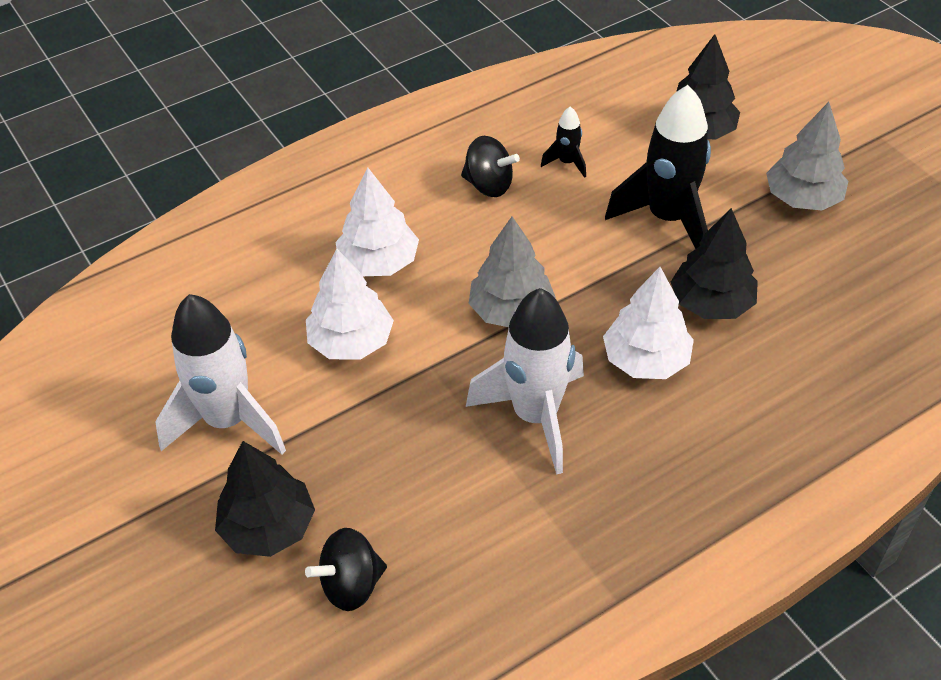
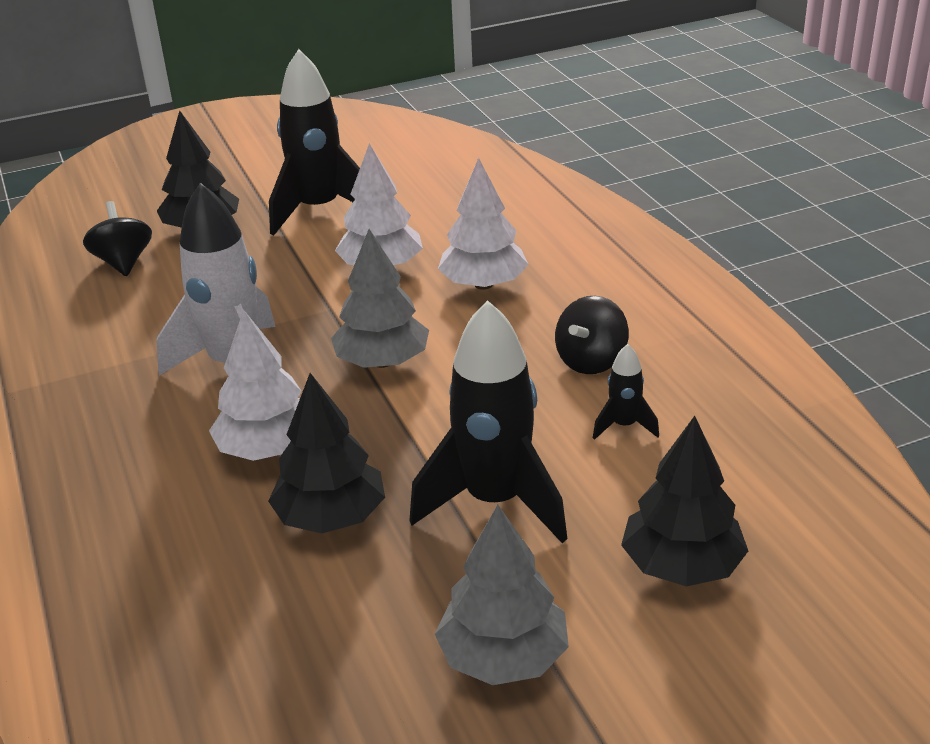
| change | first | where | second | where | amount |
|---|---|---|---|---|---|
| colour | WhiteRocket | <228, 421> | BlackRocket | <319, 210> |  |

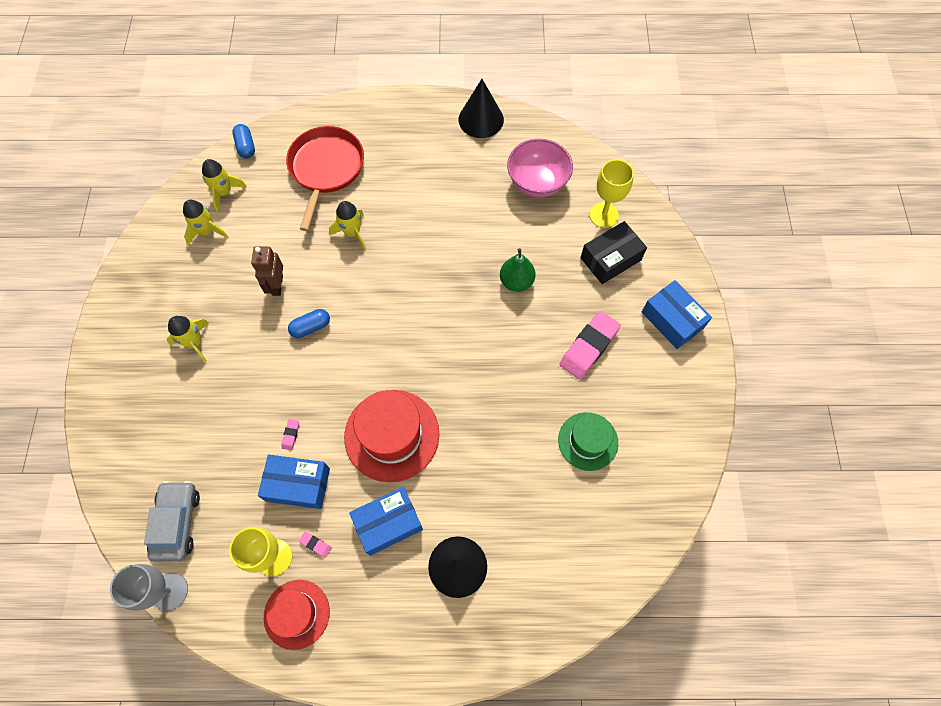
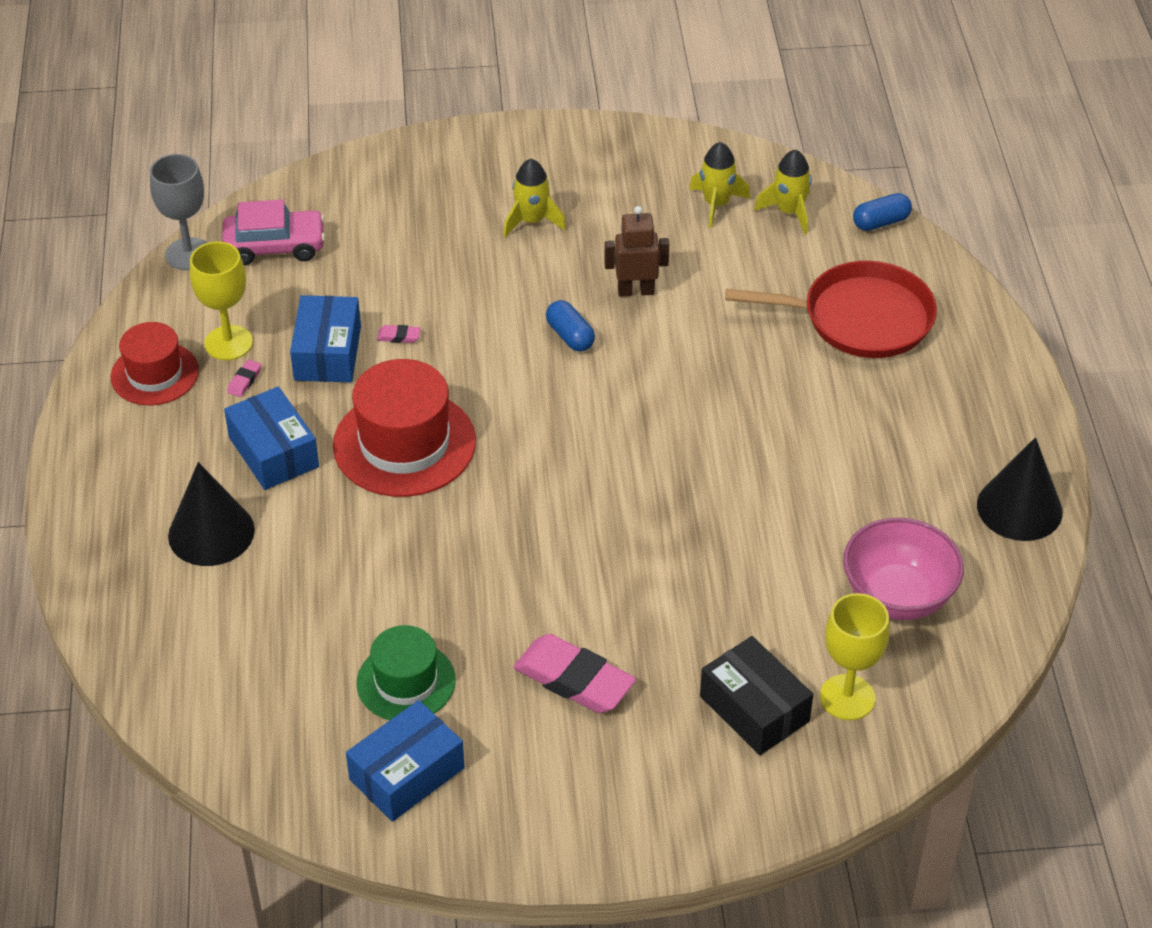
| change | first | where | second | where | amount |
|---|---|---|---|---|---|
| missing | YellowRocket | <352, 232> |  |  |  |
| missing | GreenPear | <516, 281> |  |  |  |
| relocated | BlueBox | <672, 320> |  | <406, 774> |  |
| colour | GreyCar | <177, 523> | PinkCar | <275, 246> |  |

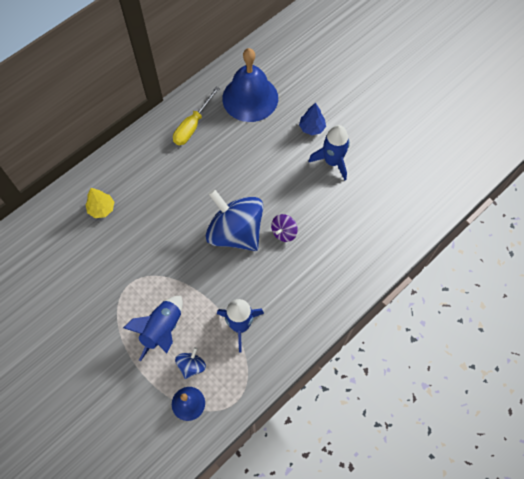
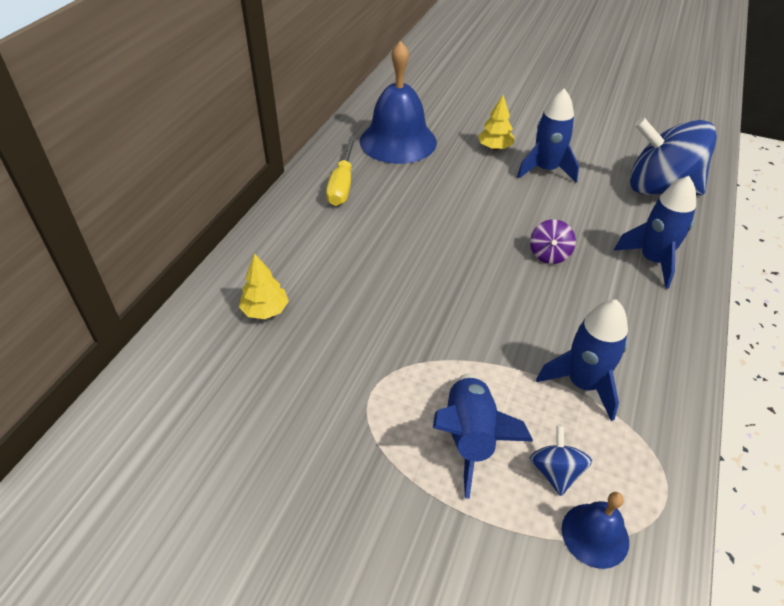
| change | first | where | second | where | amount |
|---|---|---|---|---|---|
| appeared |  |  | BlueRocket | <652, 261> |  |
| relocated | BlueSpinningTop | <235, 232> |  | <660, 188> |  |
| colour | BlueTree | <312, 128> | YellowTree | <494, 148> |  |

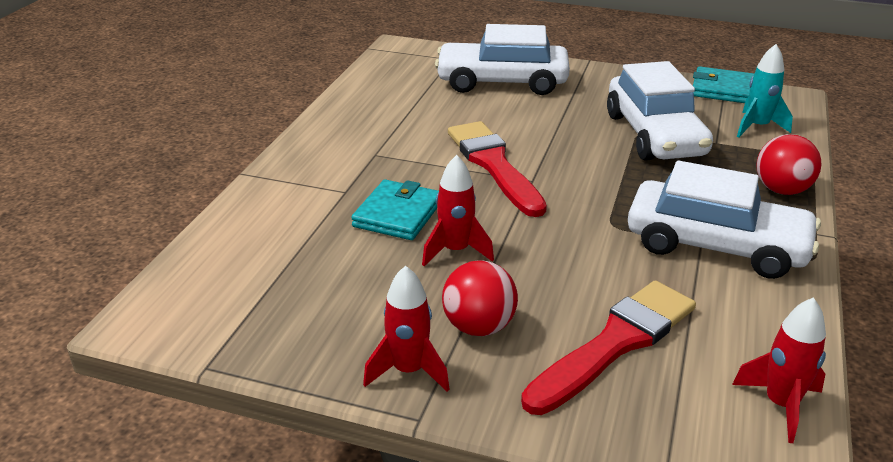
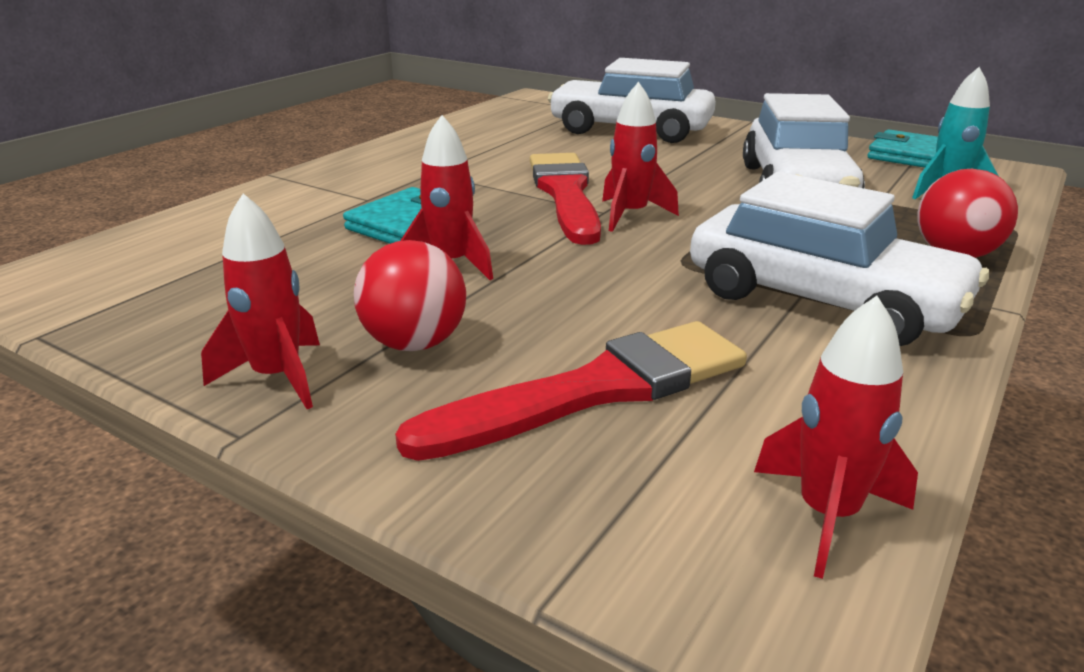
| change | first | where | second | where | amount |
|---|---|---|---|---|---|
| appeared |  |  | RedRocket | <631, 215> |  |

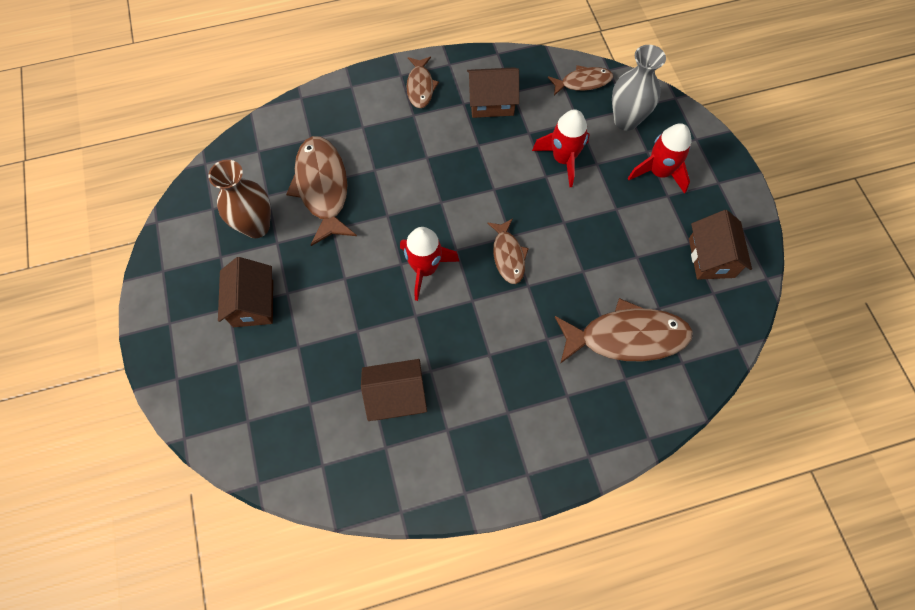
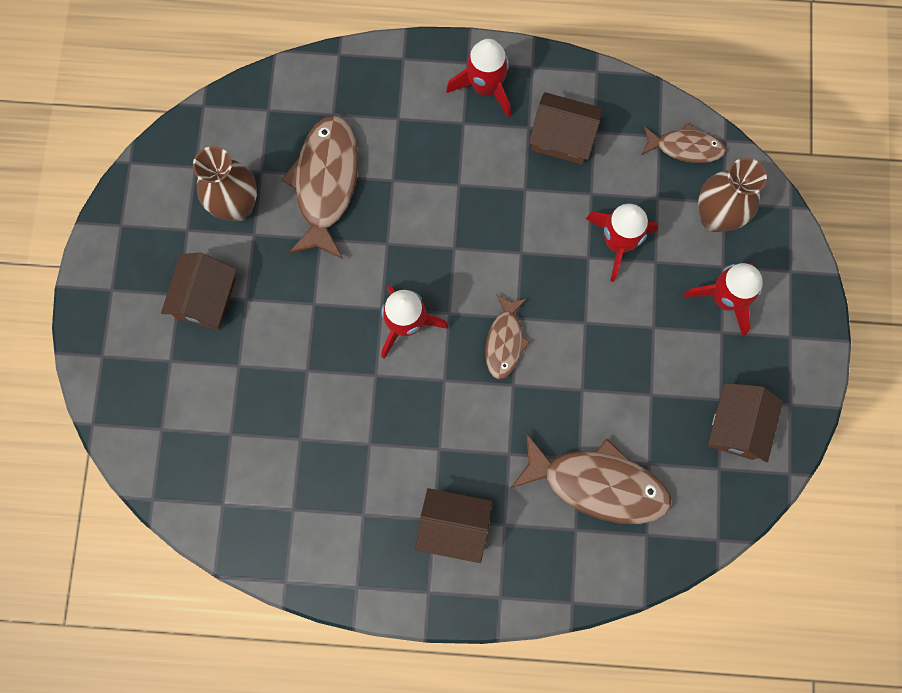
| change | first | where | second | where | amount |
|---|---|---|---|---|---|
| relocated | BrownHouse | <396, 396> |  | <453, 526> |  |
| exchanged | BrownFish | <420, 87> | RedRocket | <485, 87> |  |
| colour | GreyVase | <626, 120> | BrownVase | <715, 217> |  |

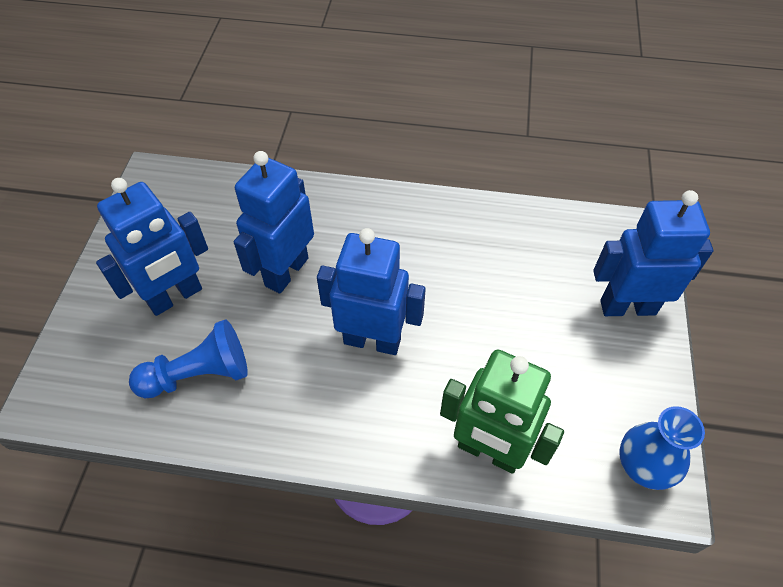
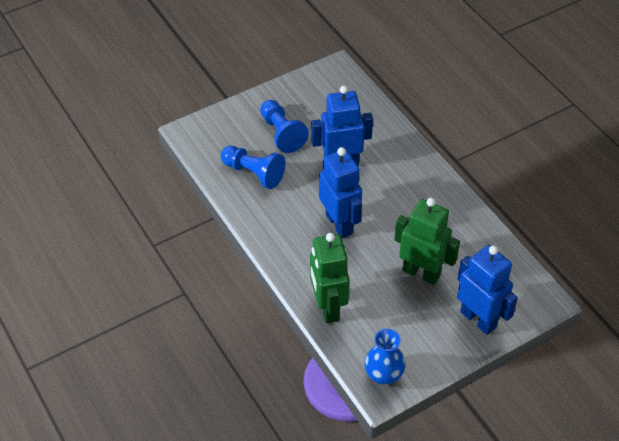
| change | first | where | second | where | amount |
|---|---|---|---|---|---|
| appeared |  |  | GreenRobot | <421, 273> |  |
| exchanged | BlueRobot | <175, 297> | BluePawn | <282, 133> |  |

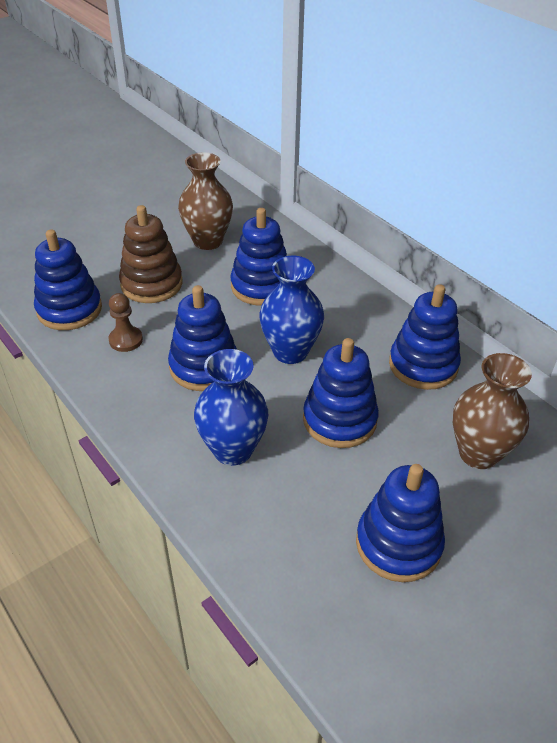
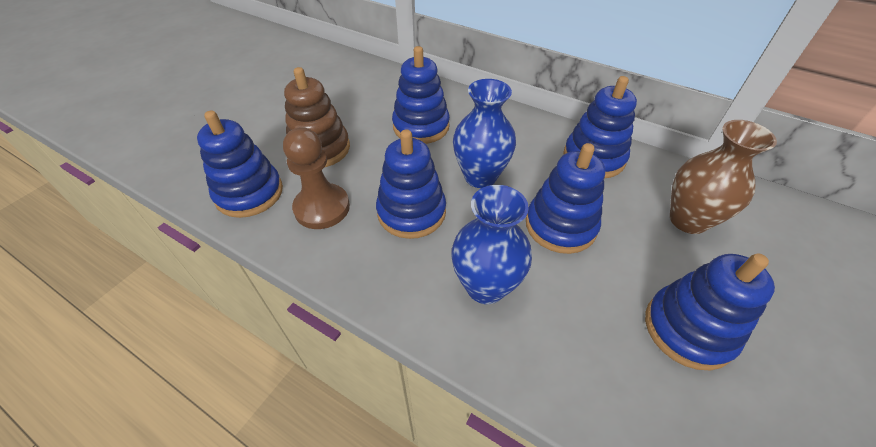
| change | first | where | second | where | amount |
|---|---|---|---|---|---|
| missing | BrownVase | <208, 241> |  |  |  |
| size | BrownPawn | <126, 340> |  | <322, 208> | x1.62 |

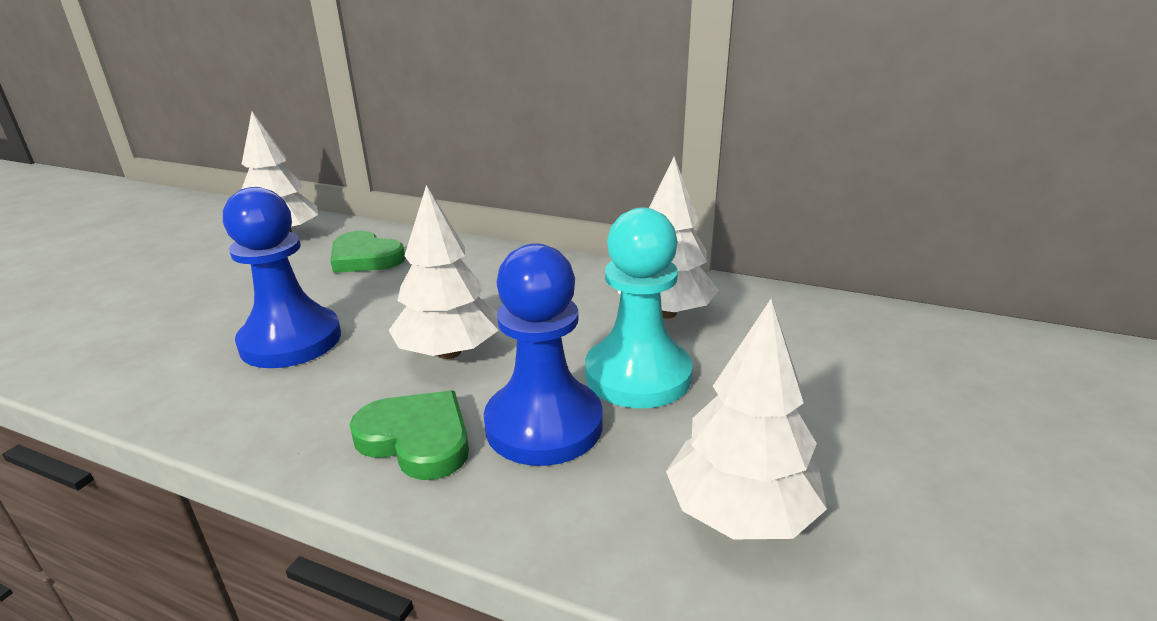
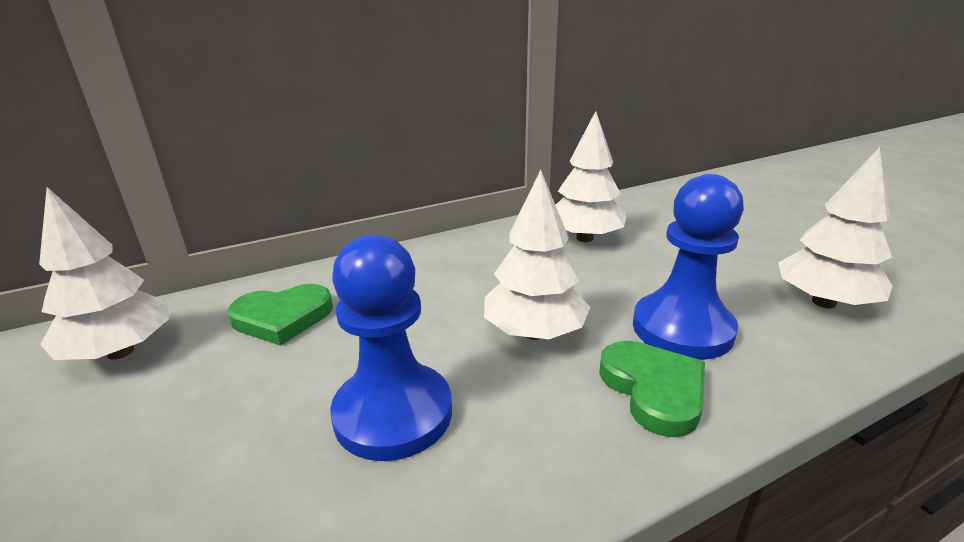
| change | first | where | second | where | amount |
|---|---|---|---|---|---|
| missing | TurquoisePawn | <638, 375> |  |  |  |
| spun | GreenHeart | <417, 439> |  | <653, 390> | 90 degrees clockwise |

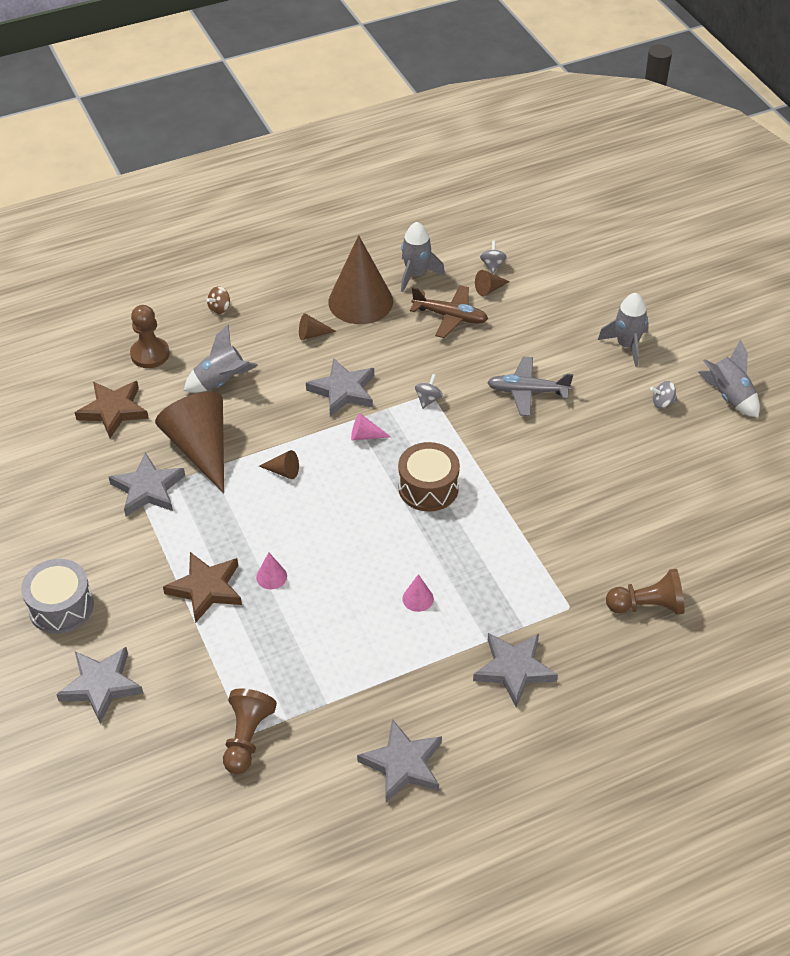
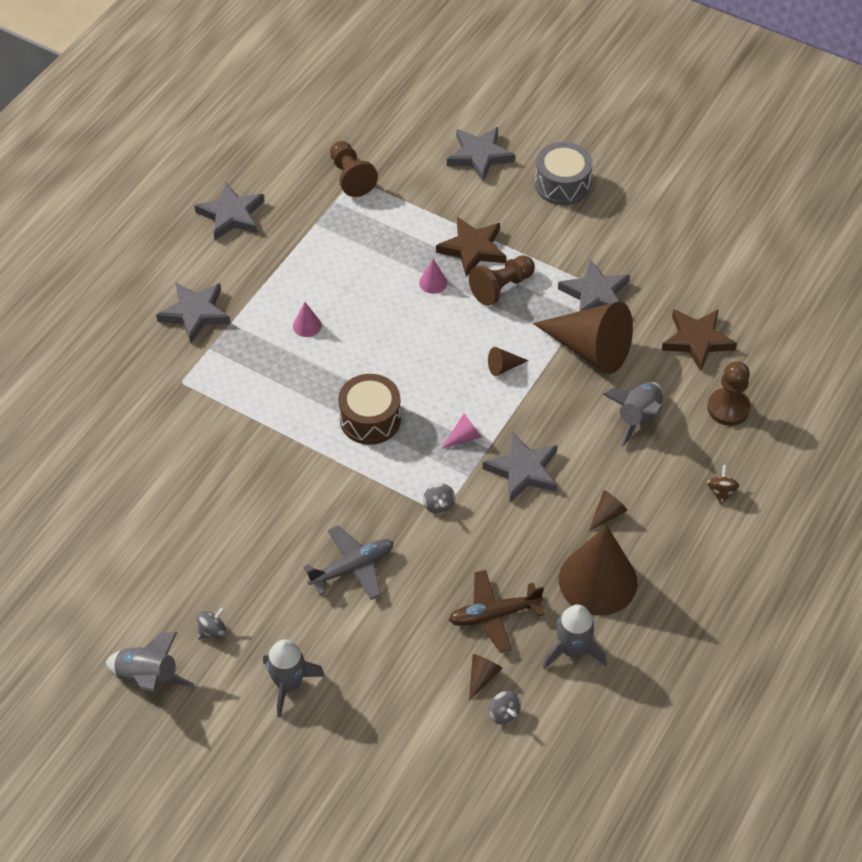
| change | first | where | second | where | amount |
|---|---|---|---|---|---|
| relocated | BrownPawn | <647, 606> |  | <501, 287> |  |

